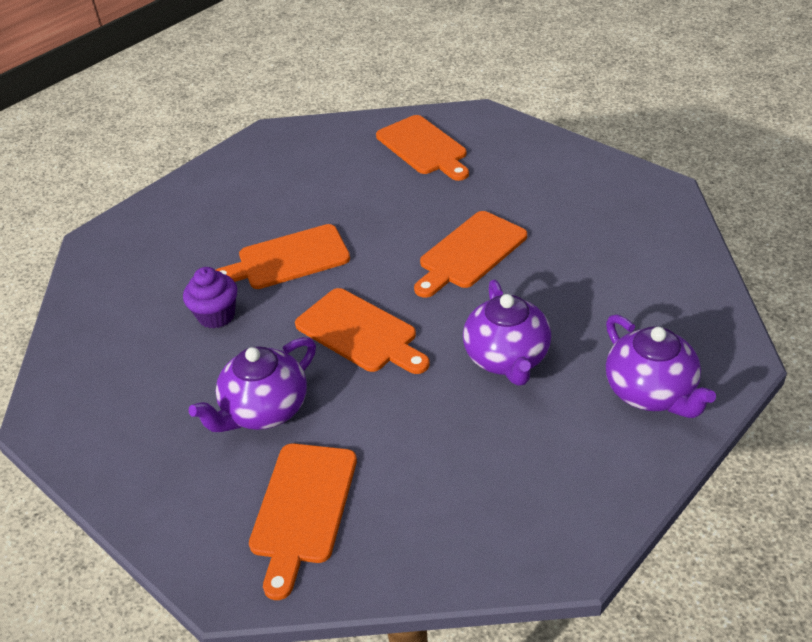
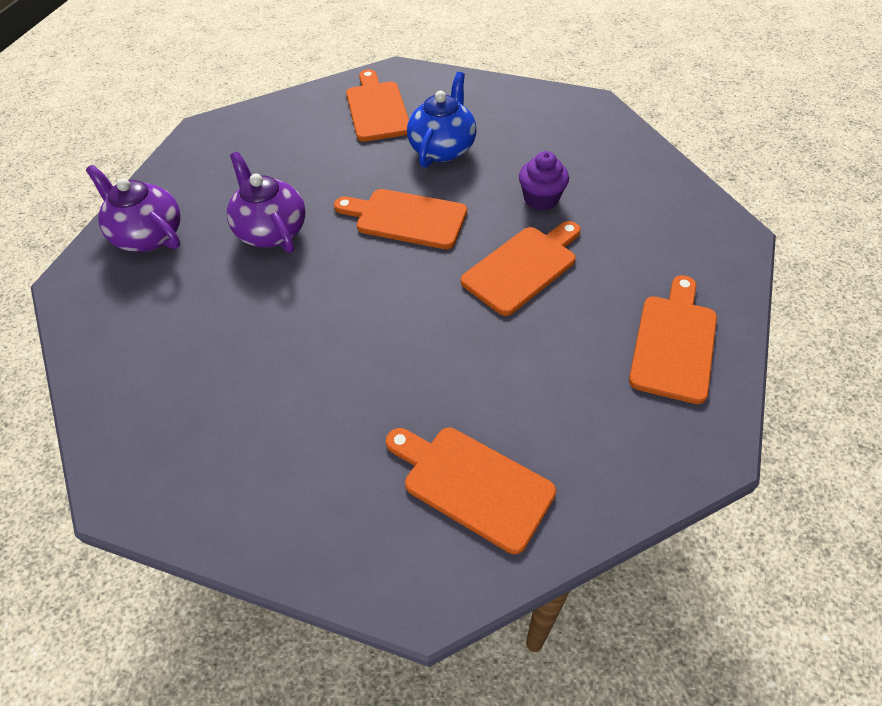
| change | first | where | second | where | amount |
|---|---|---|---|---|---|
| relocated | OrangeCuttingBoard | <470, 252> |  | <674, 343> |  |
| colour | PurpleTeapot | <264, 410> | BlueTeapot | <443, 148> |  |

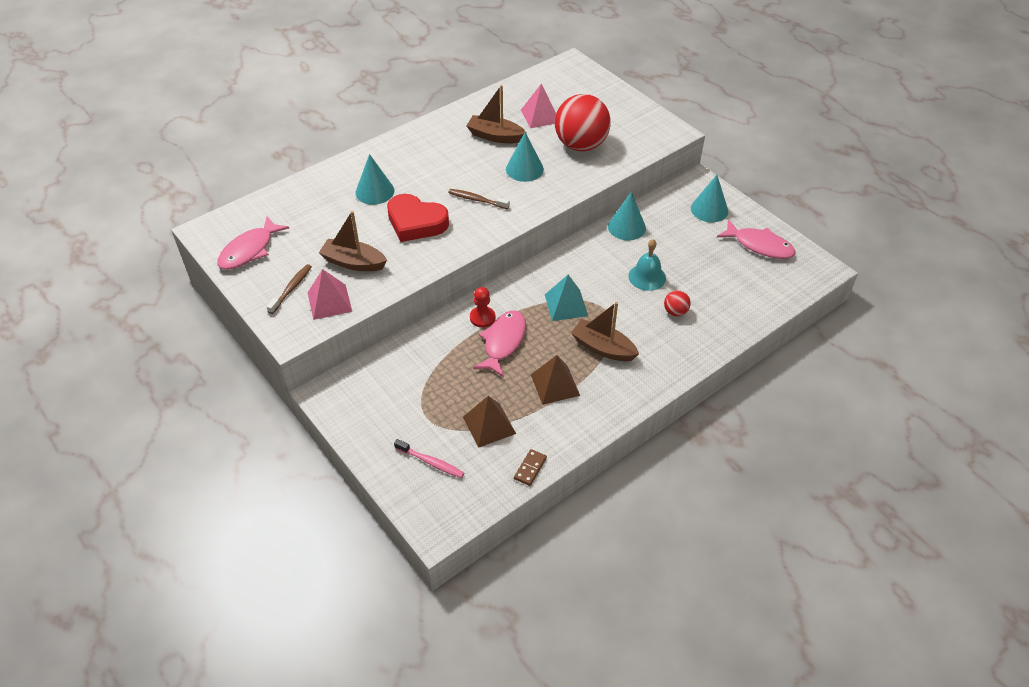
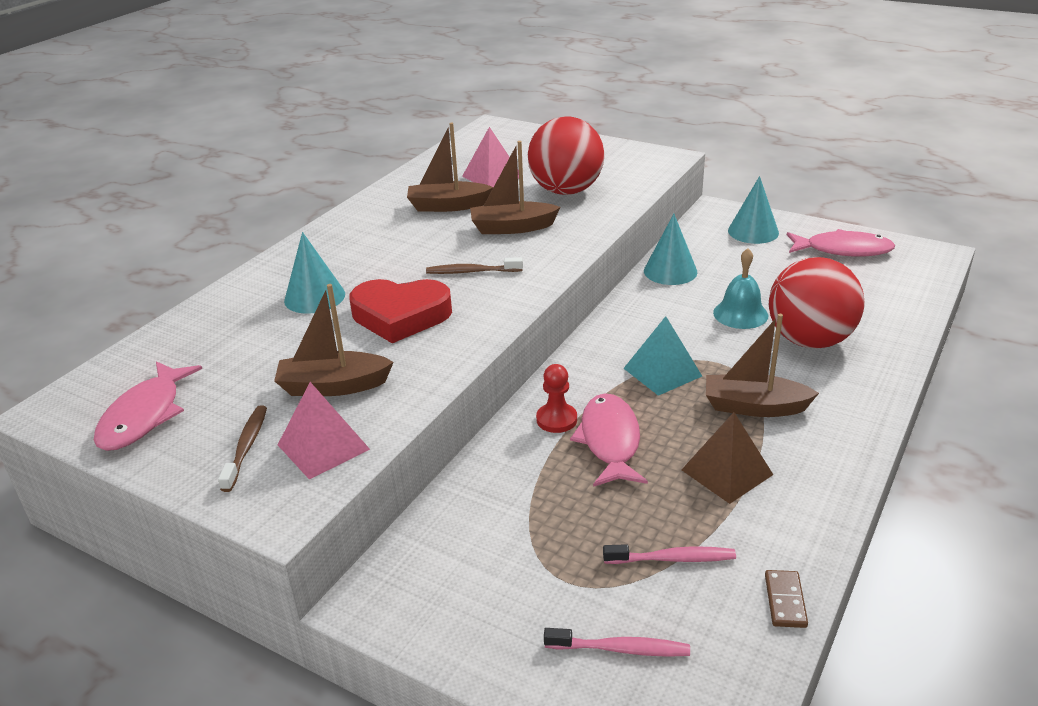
| change | first | where | second | where | amount |
|---|---|---|---|---|---|
| exchanged | BrownPyramid | <489, 425> | PinkToothbrush | <672, 559> |  |
| exchanged | TurquoiseCone | <524, 169> | BrownBoat | <512, 228> |  |
| size | RedBall | <675, 312> |  | <809, 340> | x2.36 |

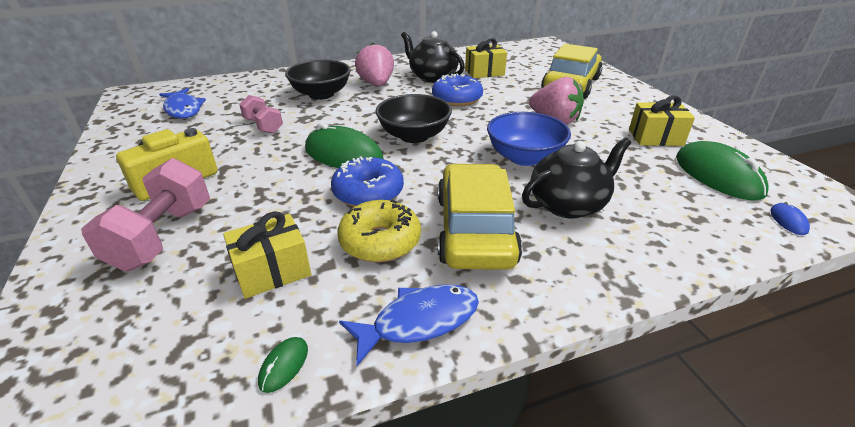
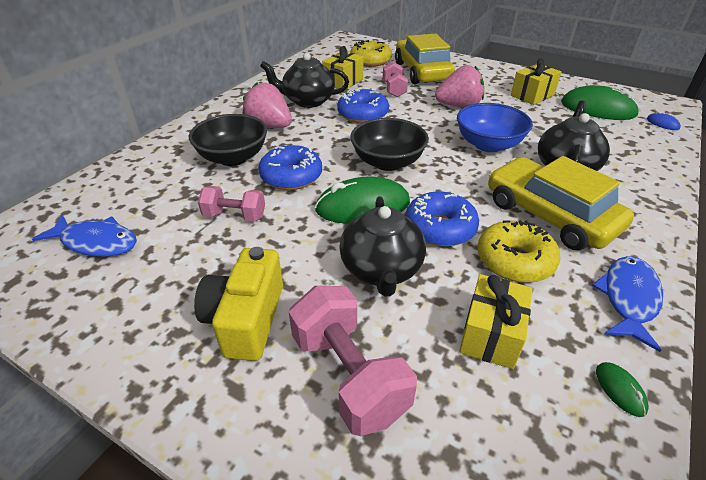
| change | first | where | second | where | amount |
|---|---|---|---|---|---|
| appeared |  |  | BlueDonut | <291, 176> |  |
| appeared |  |  | BlackTeapot | <381, 270> |  |
| appeared |  |  | YellowDonut | <370, 61> |  |
| appeared |  |  | PinkDumbbell | <394, 89> |  |

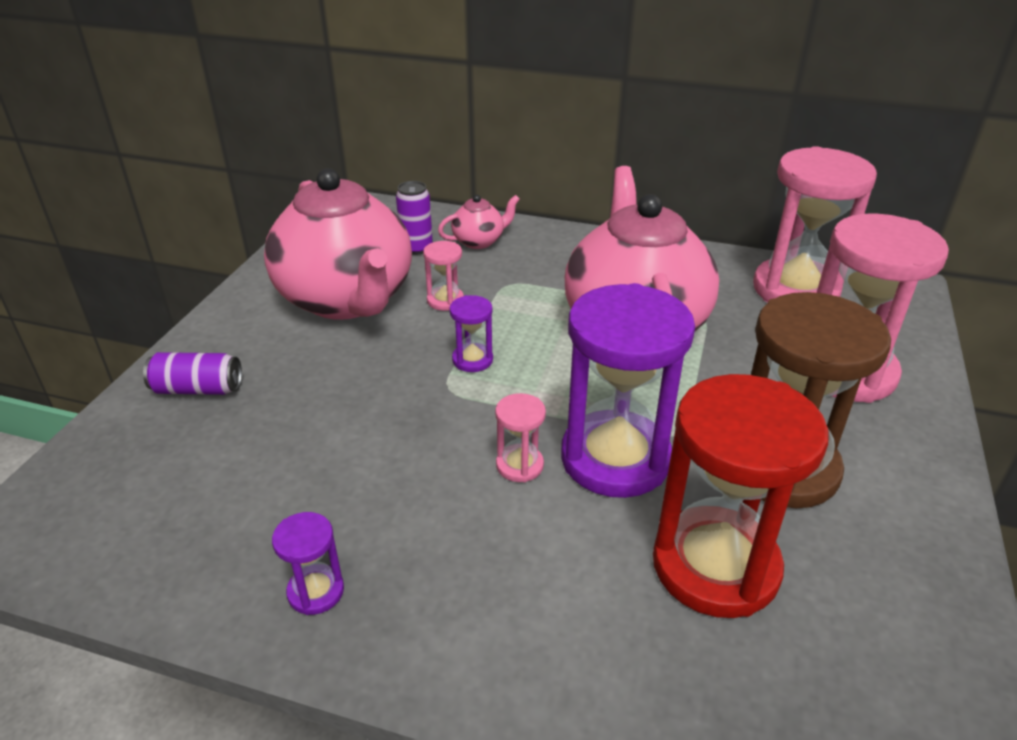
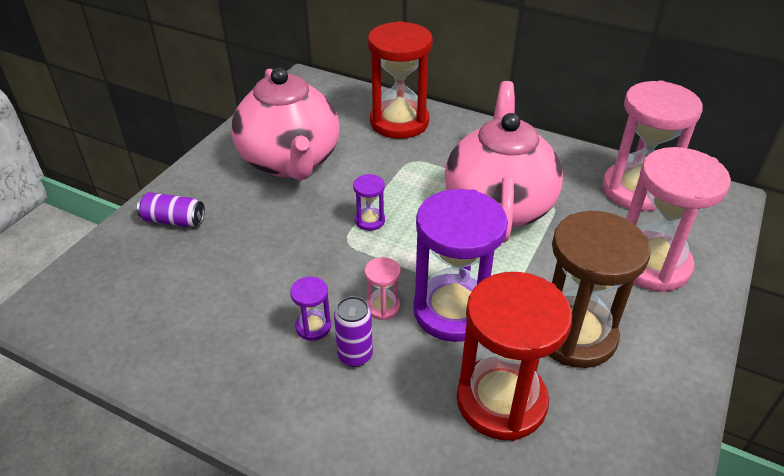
| change | first | where | second | where | amount |
|---|---|---|---|---|---|
| missing | PinkHourglass | <445, 300> |  |  |  |
| relocated | PurpleHourglass | <316, 591> |  | <313, 327> |  |
| relocated | PurpleCan | <416, 248> |  | <355, 355> |  |
| exchanged | PinkTeapot | <479, 241> | RedHourglass | <399, 122> |  |

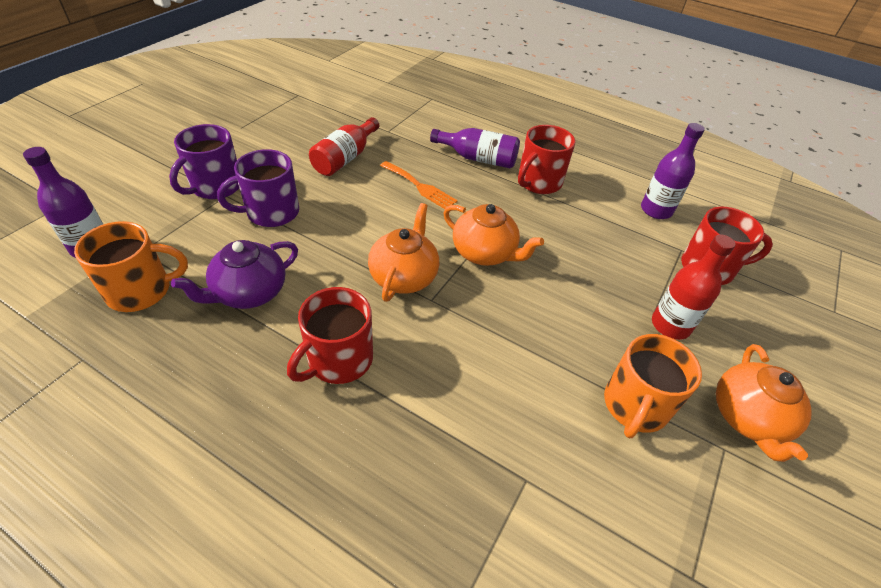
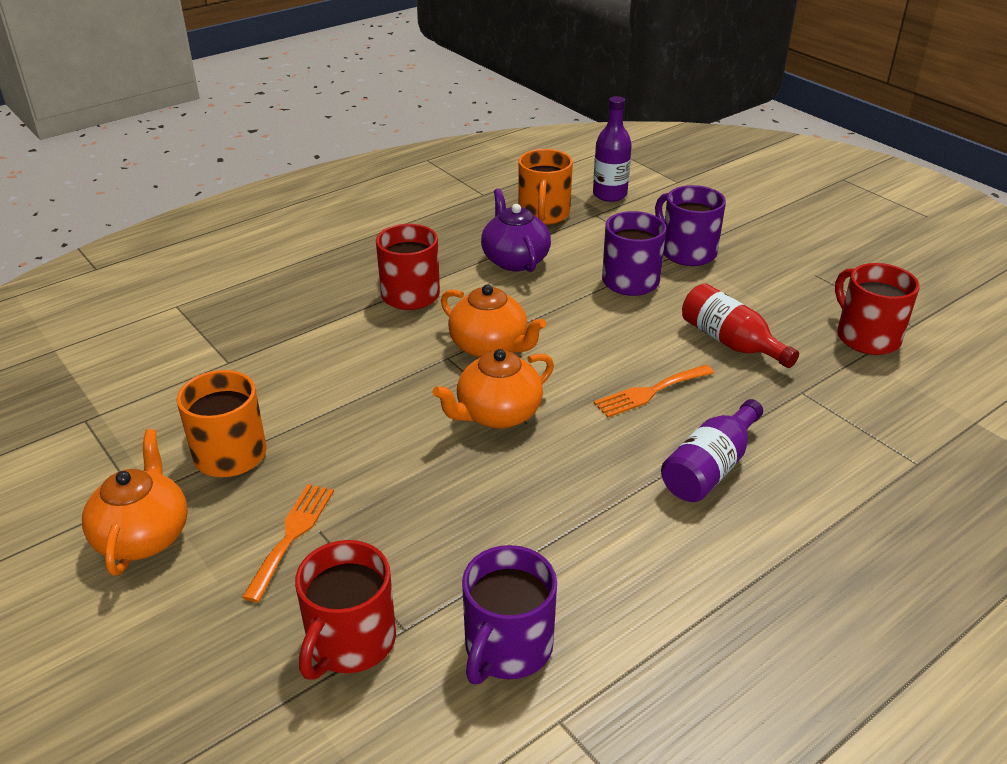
| change | first | where | second | where | amount |
|---|---|---|---|---|---|
| relocated | RedMug | <538, 182> |  | <866, 336> |  |
| exchanged | PurpleBottle | <656, 210> | PurpleMug | <507, 648> |  |
| exchanged | RedBottle | <670, 325> | OrangeFork | <292, 535> |  |
| spun | OrangeTeapot | <747, 418> |  | <144, 536> | 60 degrees clockwise |

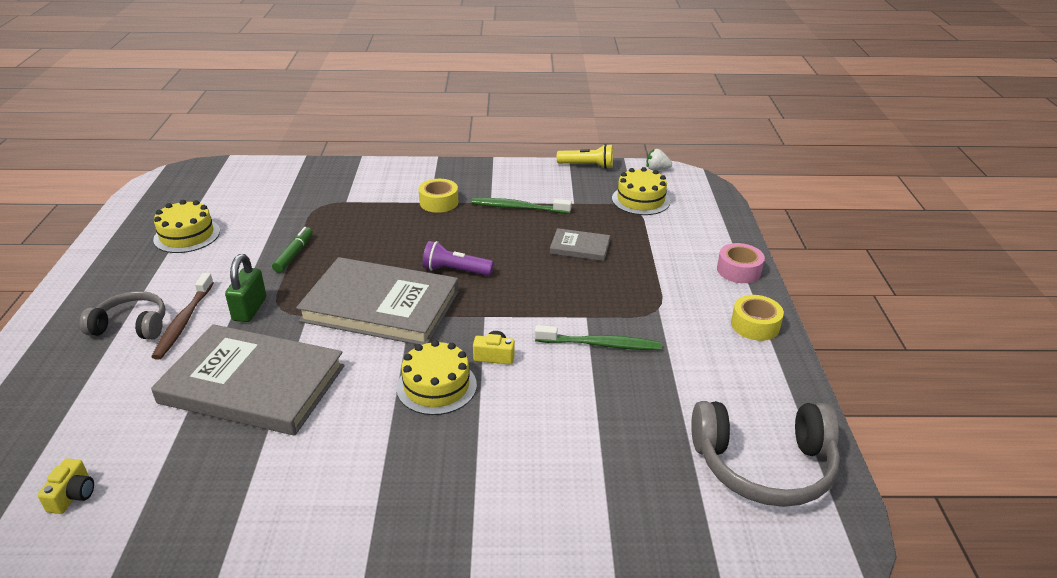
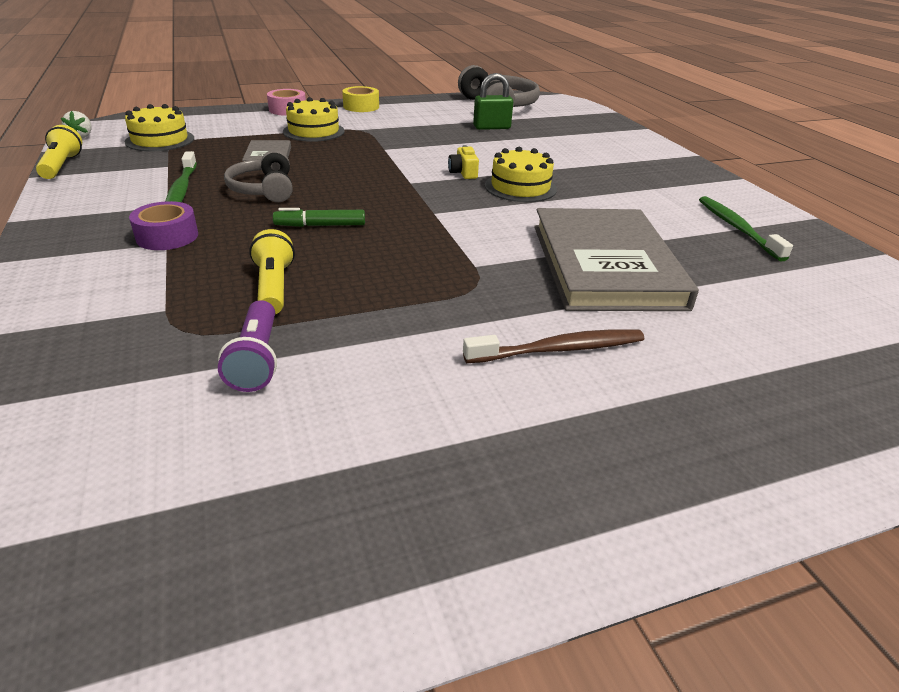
| change | first | where | second | where | amount |
|---|---|---|---|---|---|
| missing | YellowCamera | <73, 495> |  |  |  |
| missing | GreyBook | <381, 306> |  |  |  |
| appeared |  |  | YellowFlashlight | <273, 287> |  |
| relocated | GreyHeadphones | <131, 326> |  | <264, 189> |  |
| relocated | YellowCake | <187, 235> |  | <313, 131> |  |
| relocated | GreenPadlock | <250, 309> |  | <491, 127> |  |
| relocated | GreenMarker | <294, 254> |  | <320, 225> |  |
| relocated | PurpleFlashlight | <455, 271> |  | <257, 359> |  |
| relocated | GreenToothbrush | <601, 344> |  | <737, 228> |  |
| colour | YellowTape | <439, 202> | PurpleTape | <167, 236> |  |

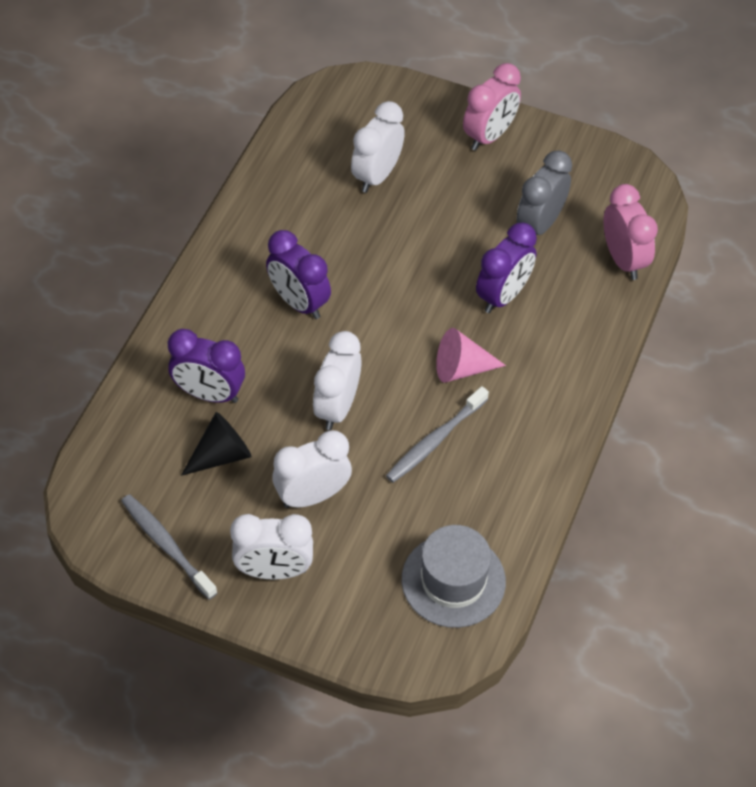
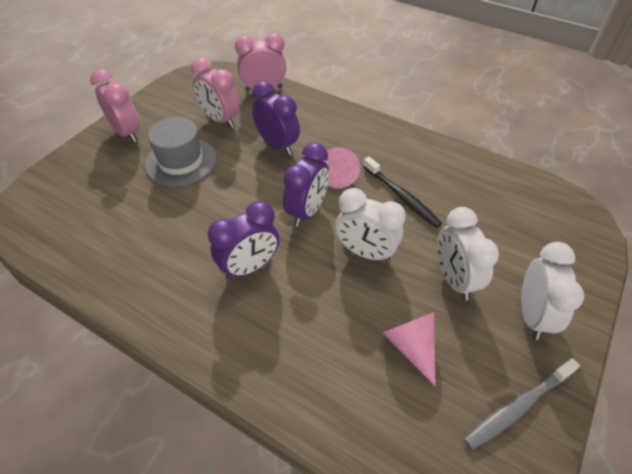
| change | first | where | second | where | amount |
|---|---|---|---|---|---|
| missing | WhiteClock | <377, 175> |  |  |  |
| relocated | PurpleClock | <209, 394> |  | <307, 211> |  |
| relocated | GreyHat | <453, 580> |  | <181, 161> |  |
| colour | BlackCone | <221, 455> | PinkCone | <411, 346> |  |
| colour | GreyToothbrush | <435, 440> | BlackToothbrush | <401, 196> |  |
| colour | GreyClock | <539, 224> | PinkClock | <220, 120> |  |

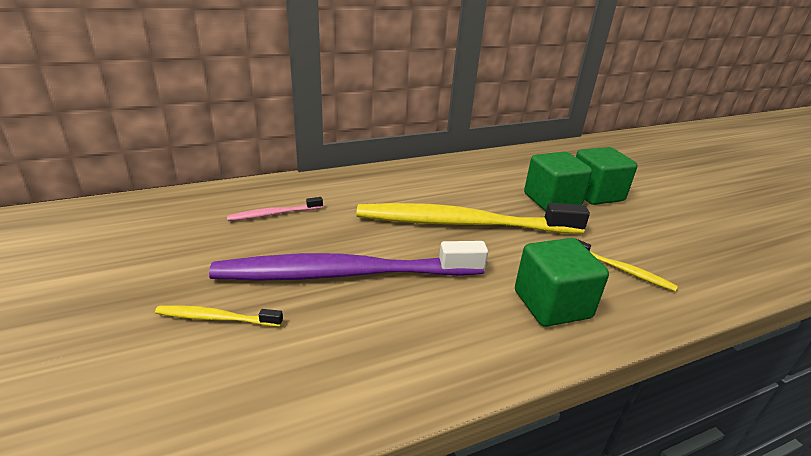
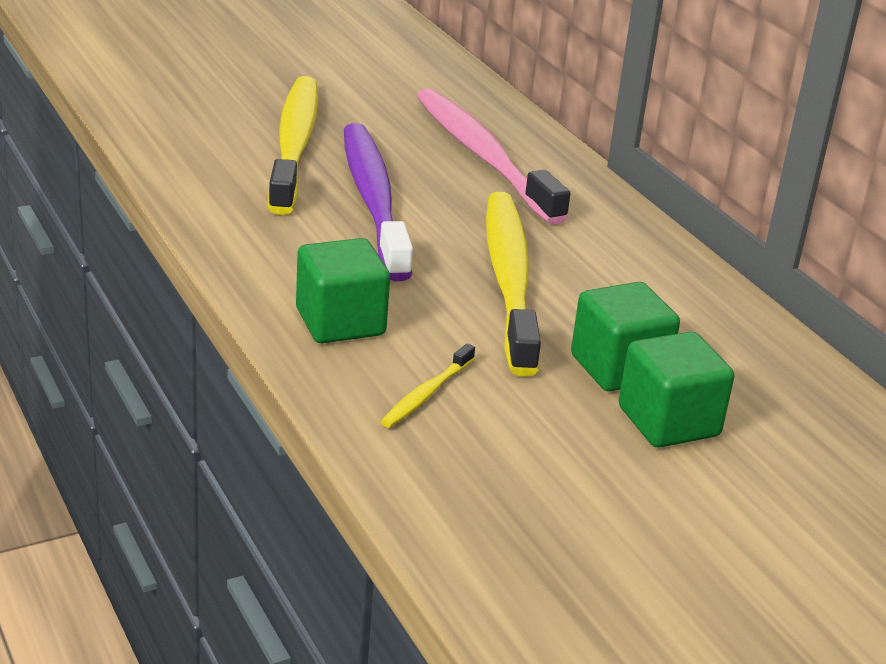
| change | first | where | second | where | amount |
|---|---|---|---|---|---|
| size | YellowToothbrush | <217, 318> |  | <294, 145> | x2.43 |
| size | PinkToothbrush | <274, 214> |  | <484, 157> | x2.43 |

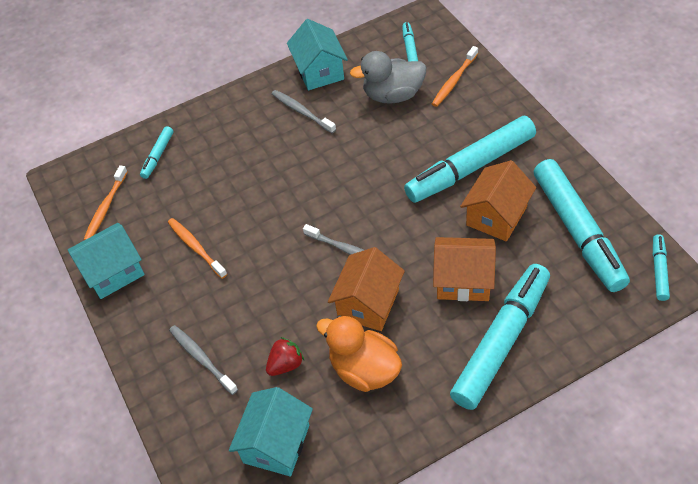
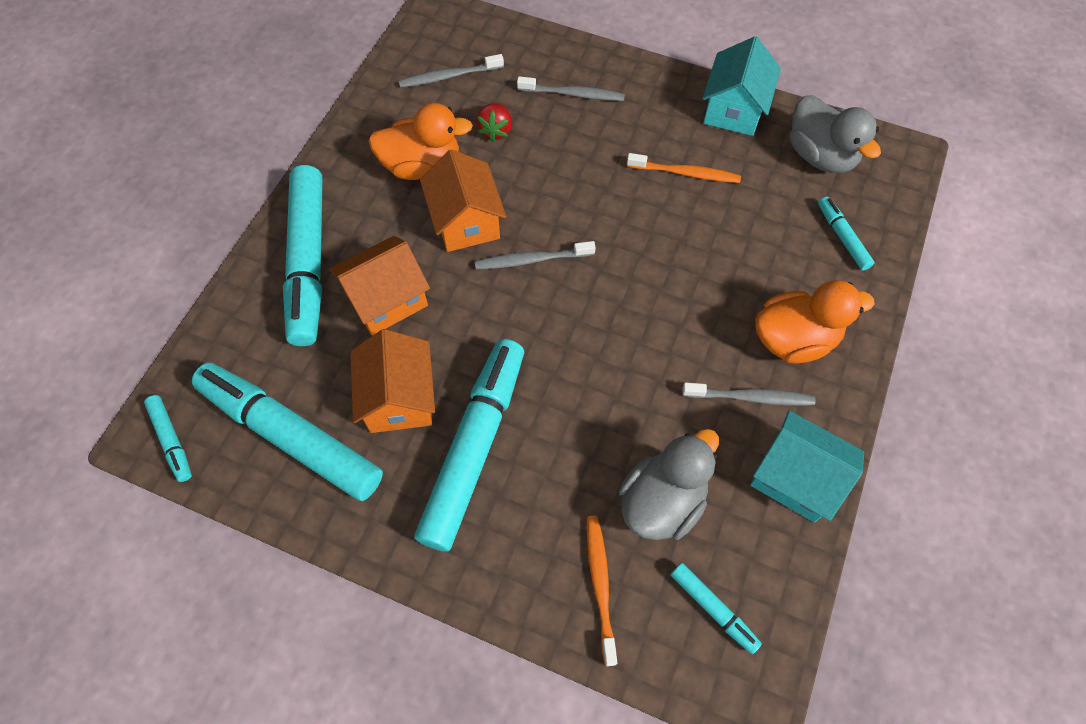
| change | first | where | second | where | amount |
|---|---|---|---|---|---|
| appeared |  |  | OrangeDuck | <794, 339> |  |
| exchanged | OrangeToothbrush | <106, 207> | GreyDuck | <820, 156> |  |
| exchanged | TurquoiseHouse | <276, 444> | GreyToothbrush | <449, 76> |  |

